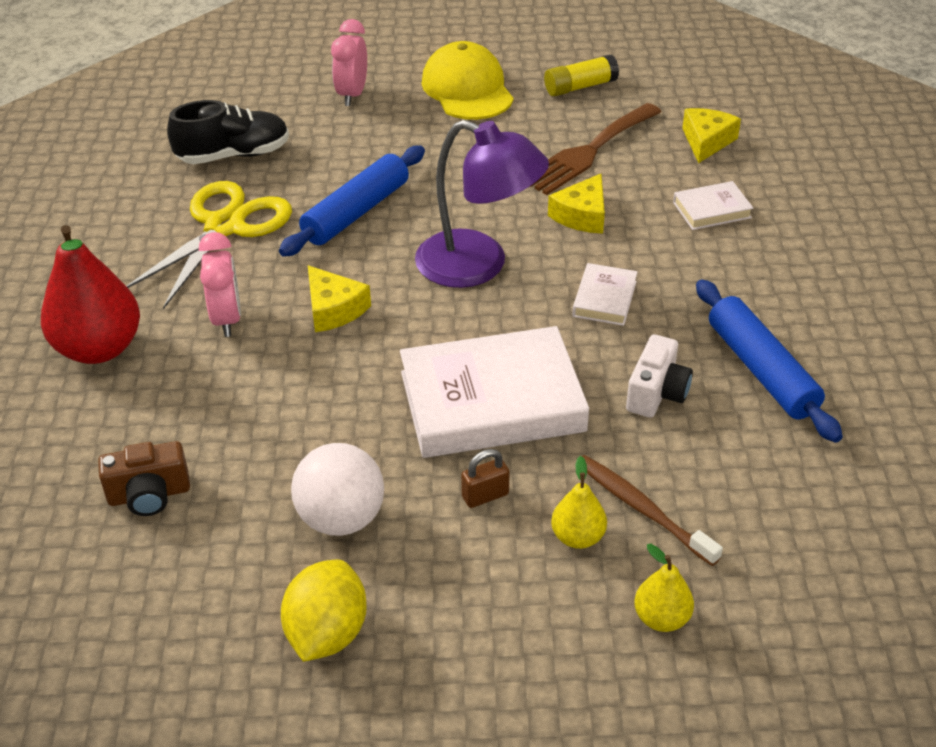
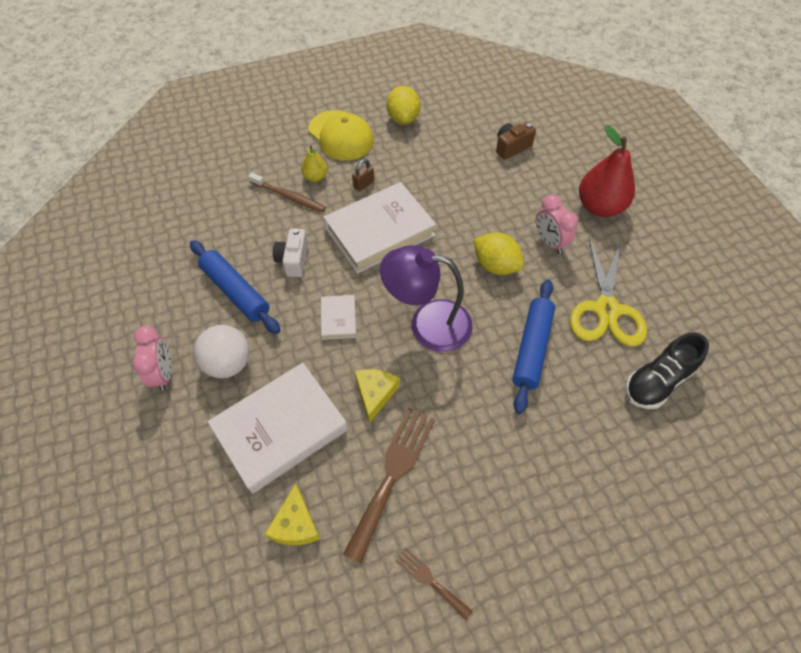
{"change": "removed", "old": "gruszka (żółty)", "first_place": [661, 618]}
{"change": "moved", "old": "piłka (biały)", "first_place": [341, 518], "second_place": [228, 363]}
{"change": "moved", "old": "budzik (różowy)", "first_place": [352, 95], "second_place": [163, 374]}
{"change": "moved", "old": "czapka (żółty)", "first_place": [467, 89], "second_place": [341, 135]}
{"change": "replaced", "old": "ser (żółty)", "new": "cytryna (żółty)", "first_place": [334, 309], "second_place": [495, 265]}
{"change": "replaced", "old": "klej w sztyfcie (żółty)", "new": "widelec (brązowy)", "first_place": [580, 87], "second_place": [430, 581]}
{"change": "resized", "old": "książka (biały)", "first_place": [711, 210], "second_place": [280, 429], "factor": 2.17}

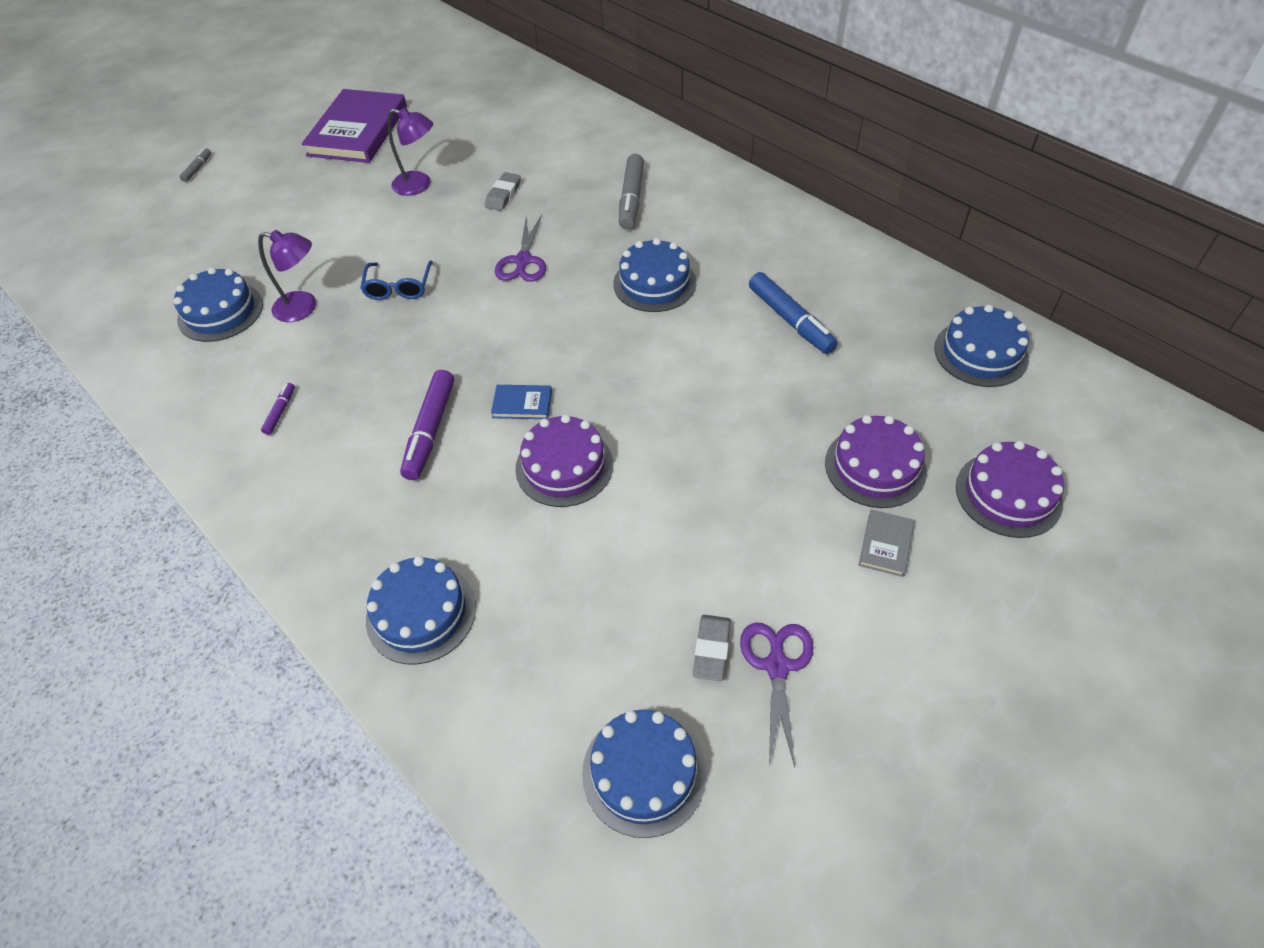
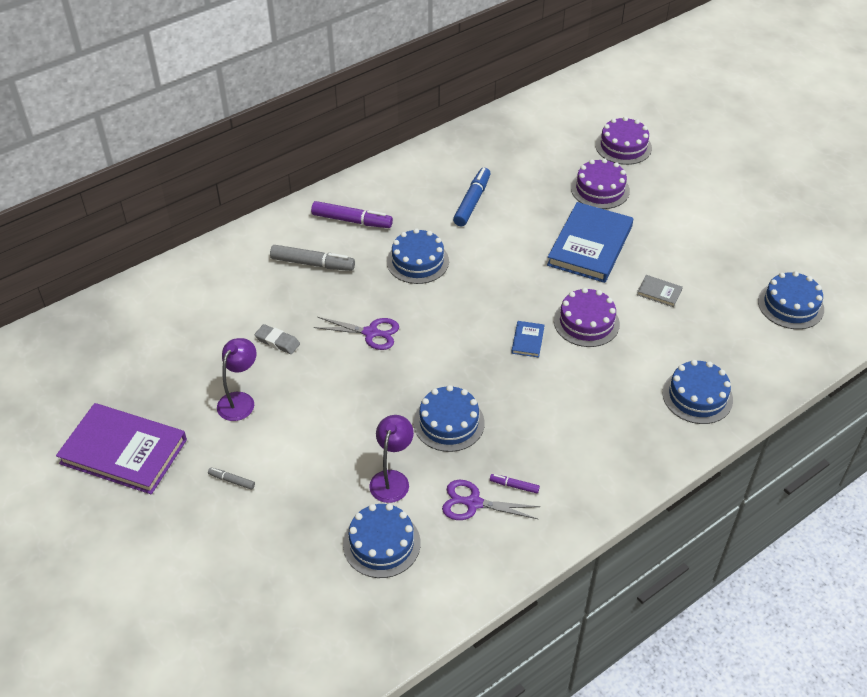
{"change": "removed", "old": "okulary (niebieski)", "first_place": [399, 287]}
{"change": "removed", "old": "gumka do mazania (szary)", "first_place": [711, 650]}
{"change": "added", "new": "książka (niebieski)", "second_place": [590, 246]}
{"change": "moved", "old": "flamaster (szary)", "first_place": [197, 169], "second_place": [232, 480]}
{"change": "moved", "old": "flamaster (fioletowy)", "first_place": [430, 431], "second_place": [352, 221]}
{"change": "moved", "old": "nożyczki (fioletowy)", "first_place": [777, 665], "second_place": [473, 503]}
{"change": "moved", "old": "książka (szary)", "first_place": [885, 544], "second_place": [659, 292]}
{"change": "moved", "old": "tort (niebieski)", "first_place": [980, 353], "second_place": [449, 423]}
{"change": "turned", "old": "flamaster (niebieski)", "first_place": [790, 320], "second_place": [472, 202], "degrees": -45}

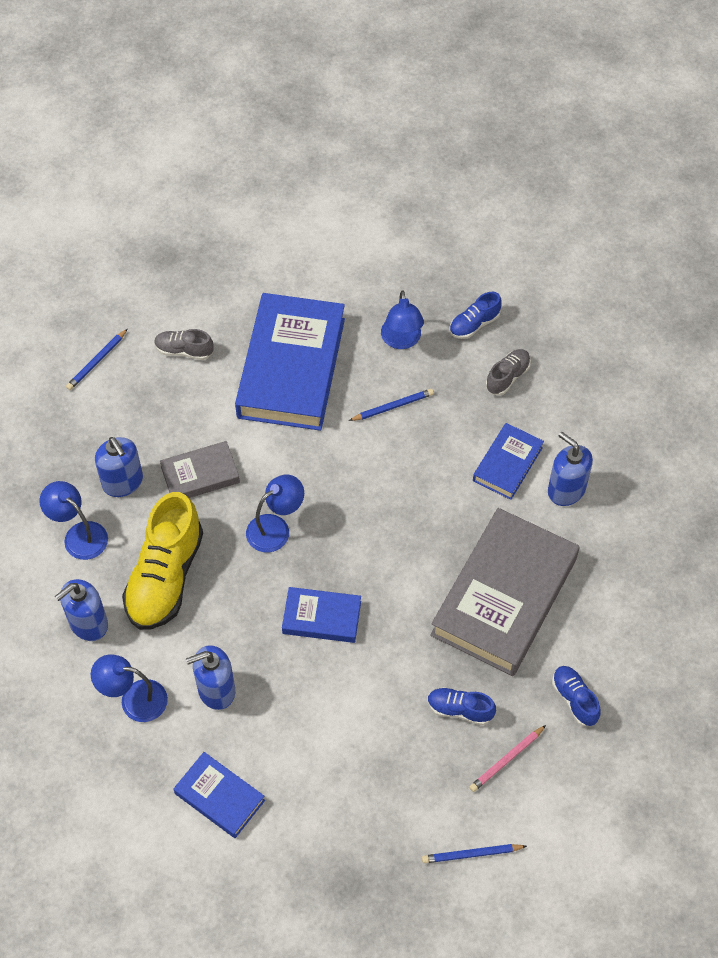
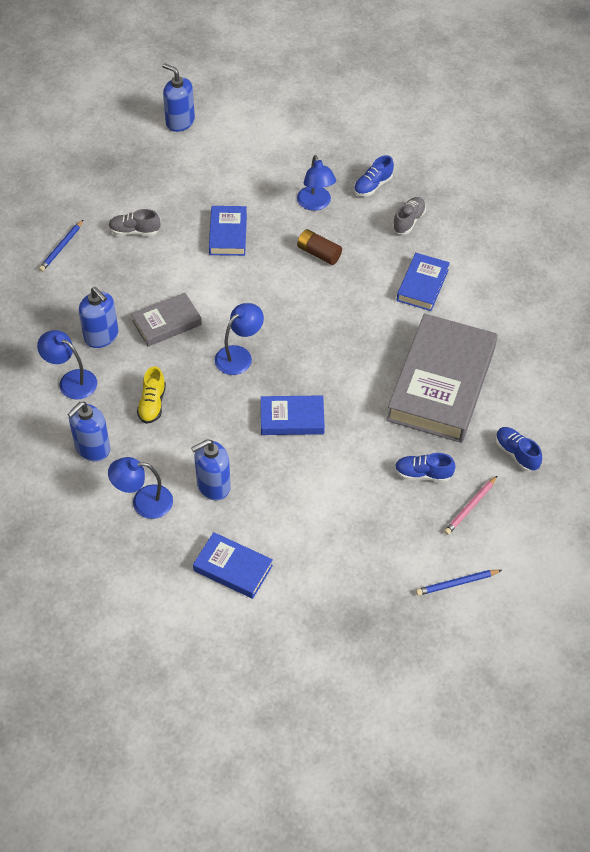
{"change": "moved", "old": "dozownik mydła (niebieski)", "first_place": [566, 490], "second_place": [180, 122]}
{"change": "replaced", "old": "ołówek (niebieski)", "new": "bateria (brązowy)", "first_place": [393, 406], "second_place": [318, 253]}
{"change": "resized", "old": "but (żółty)", "first_place": [165, 577], "second_place": [152, 404], "factor": 0.49}
{"change": "resized", "old": "książka (niebieski)", "first_place": [291, 368], "second_place": [228, 234], "factor": 0.49}

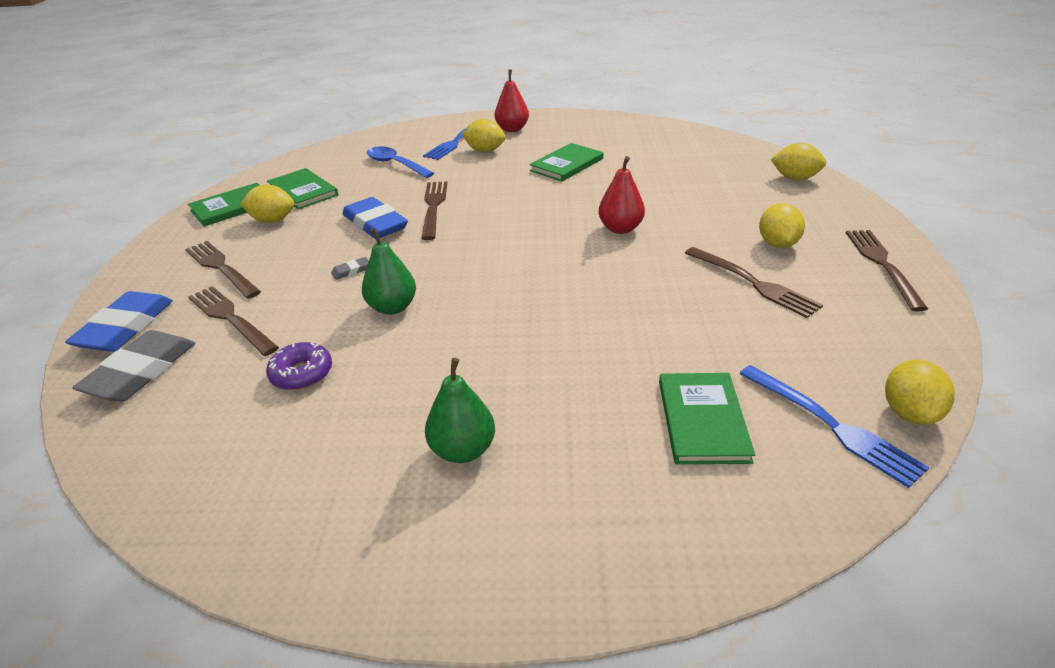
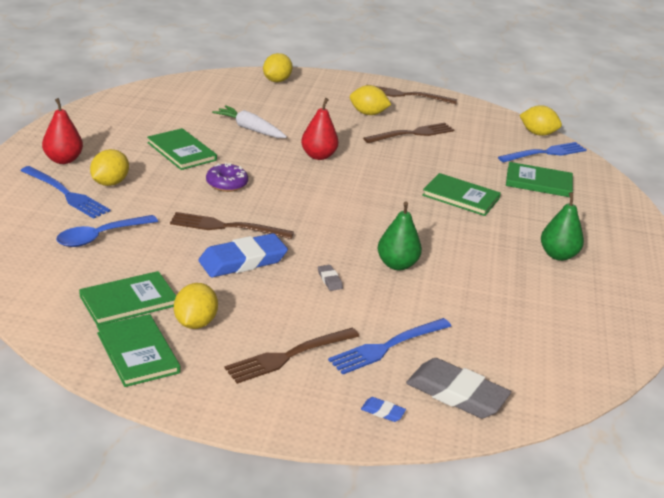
{"change": "added", "new": "marchewka (biały)", "second_place": [250, 129]}
{"change": "added", "new": "książka (zielony)", "second_place": [461, 197]}
{"change": "moved", "old": "donut (fioletowy)", "first_place": [302, 374], "second_place": [226, 184]}
{"change": "recoloured", "old": "widelec (brązowy)", "new": "widelec (niebieski)", "first_place": [230, 318], "second_place": [387, 347]}
{"change": "resized", "old": "gumka do mazania (niebieski)", "first_place": [125, 327], "second_place": [383, 412], "factor": 0.42}

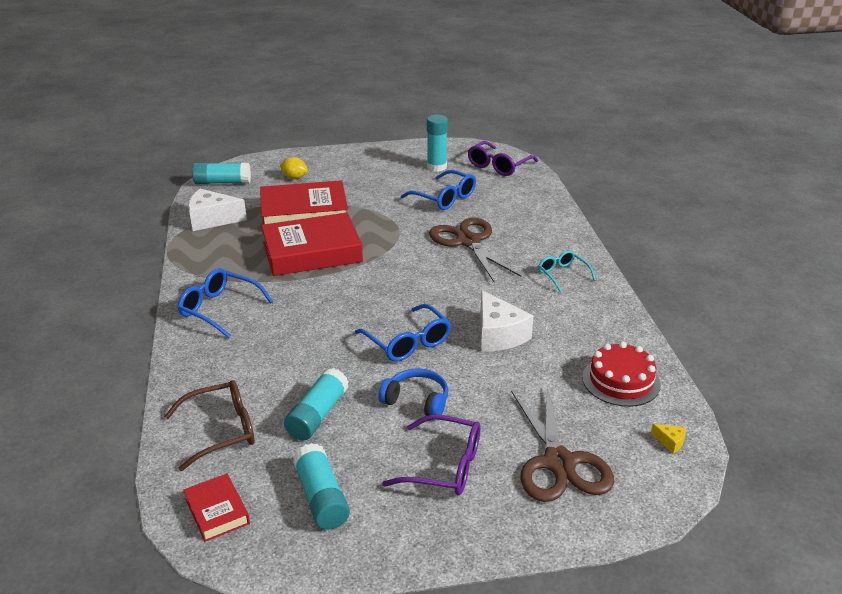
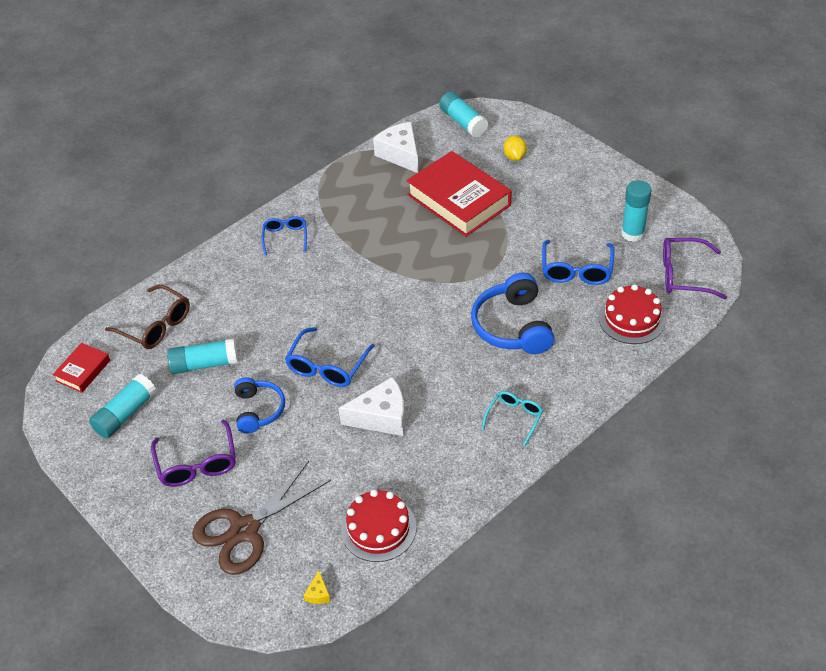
{"change": "removed", "old": "książka (czerwony)", "first_place": [312, 252]}
{"change": "added", "new": "tort (czerwony)", "second_place": [631, 318]}
{"change": "replaced", "old": "nożyczki (brązowy)", "new": "słuchawki (niebieski)", "first_place": [468, 241], "second_place": [513, 326]}
{"change": "turned", "old": "ser (biały)", "first_place": [498, 335], "second_place": [381, 417], "degrees": -135}
{"change": "resized", "old": "okulary (niebieski)", "first_place": [219, 309], "second_place": [285, 237], "factor": 0.66}

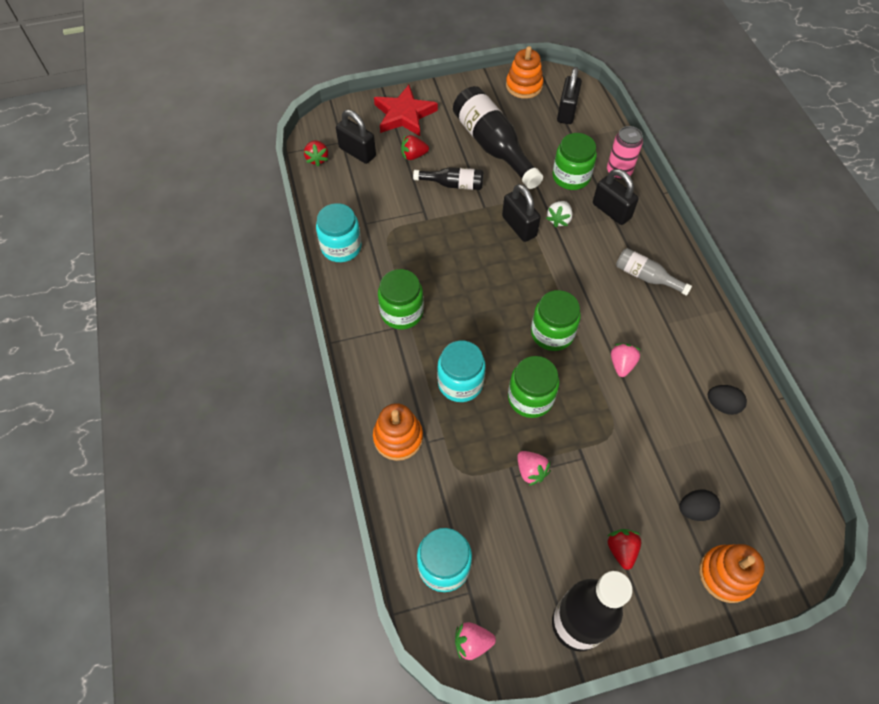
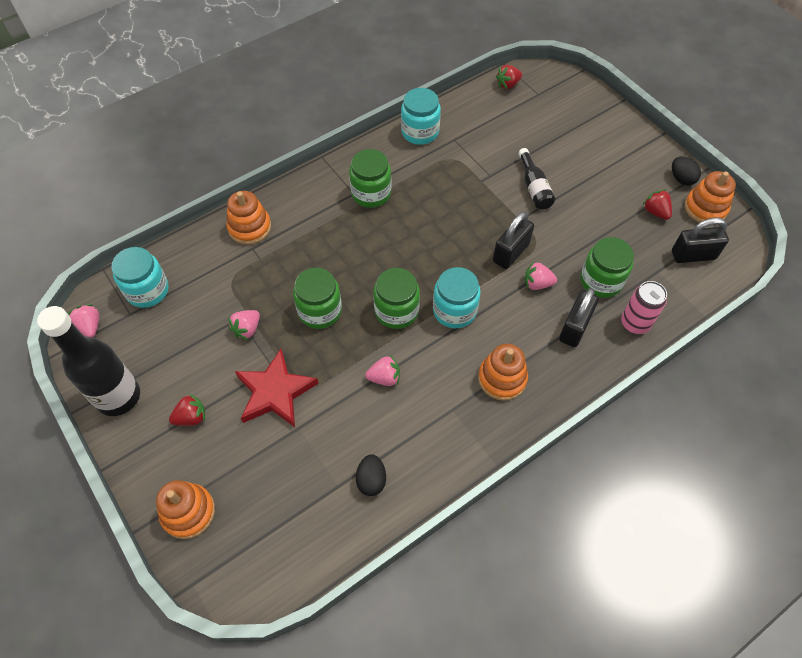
{"change": "removed", "old": "kłódka (czarny)", "first_place": [357, 152]}
{"change": "removed", "old": "butelka (czarny)", "first_place": [493, 146]}
{"change": "moved", "old": "gwiazda (czerwony)", "first_place": [404, 115], "second_place": [275, 392]}
{"change": "moved", "old": "truskawka (czerwony)", "first_place": [413, 155], "second_place": [655, 212]}
{"change": "moved", "old": "słoik (turkusowy)", "first_place": [460, 383], "second_place": [454, 310]}
{"change": "moved", "old": "jajko (czarny)", "first_place": [694, 510], "second_place": [681, 179]}
{"change": "replaced", "old": "butelka (szary)", "new": "zabawka nakładanka (pomarańczowy)", "first_place": [646, 277], "second_place": [502, 378]}
{"change": "recoloured", "old": "truskawka (biały)", "new": "truskawka (różowy)", "first_place": [559, 219], "second_place": [537, 284]}

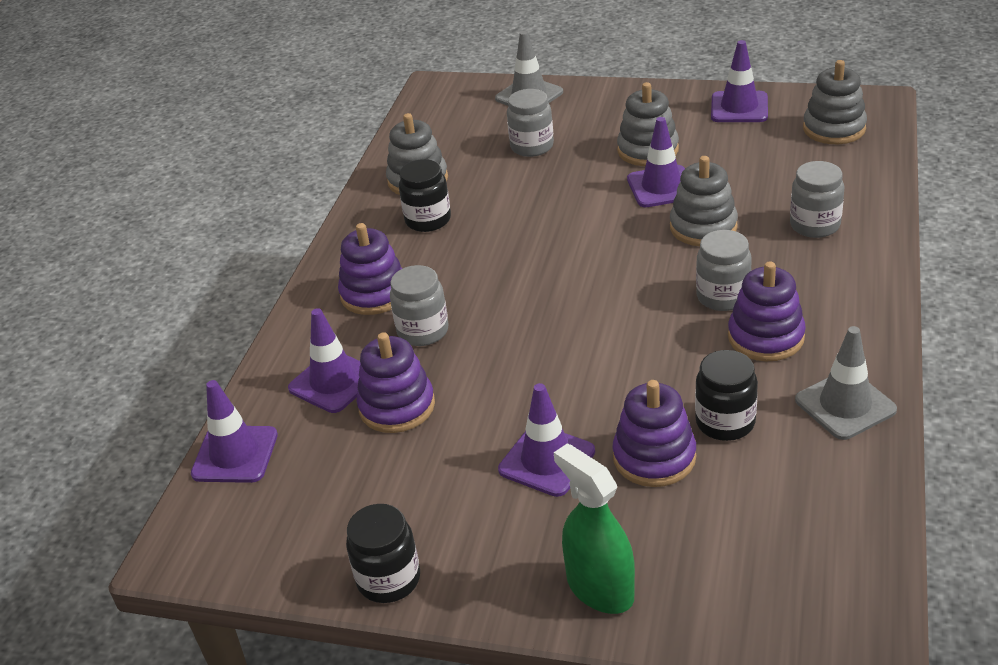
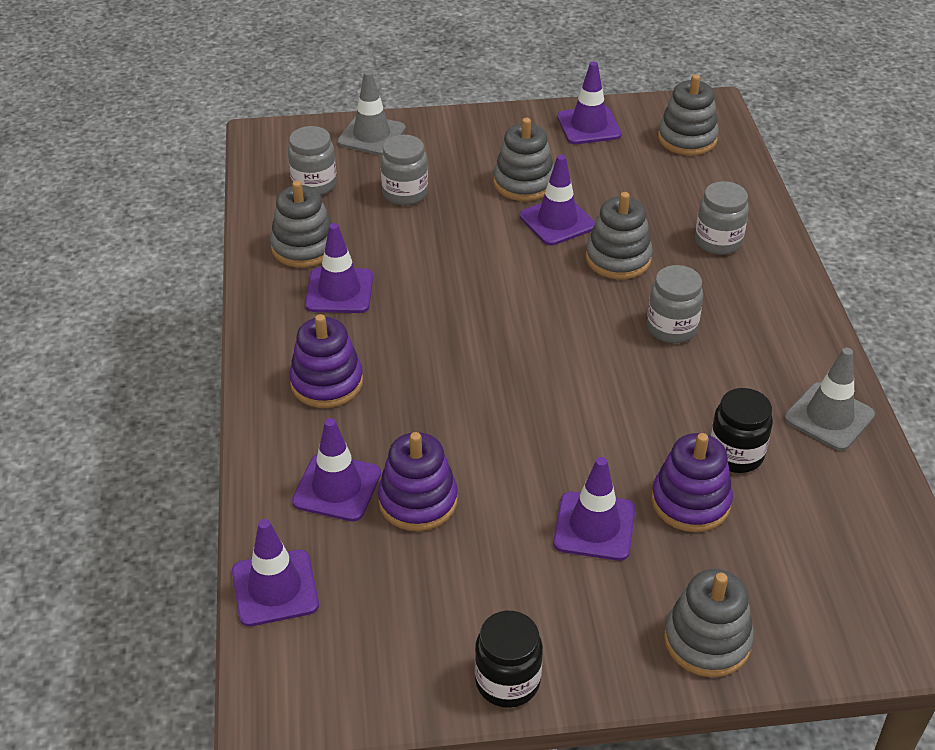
{"change": "removed", "old": "zabawka nakładanka (fioletowy)", "first_place": [766, 337]}
{"change": "moved", "old": "słoik (szary)", "first_place": [423, 331], "second_place": [314, 184]}
{"change": "replaced", "old": "słoik (czarny)", "new": "pachołek (fioletowy)", "first_place": [428, 220], "second_place": [339, 291]}
{"change": "replaced", "old": "spryskiwacz (zielony)", "new": "zabawka nakładanka (szary)", "first_place": [600, 588], "second_place": [707, 640]}

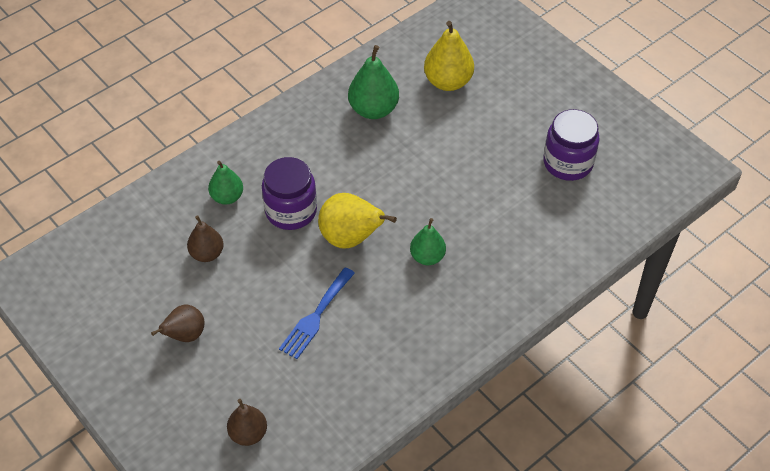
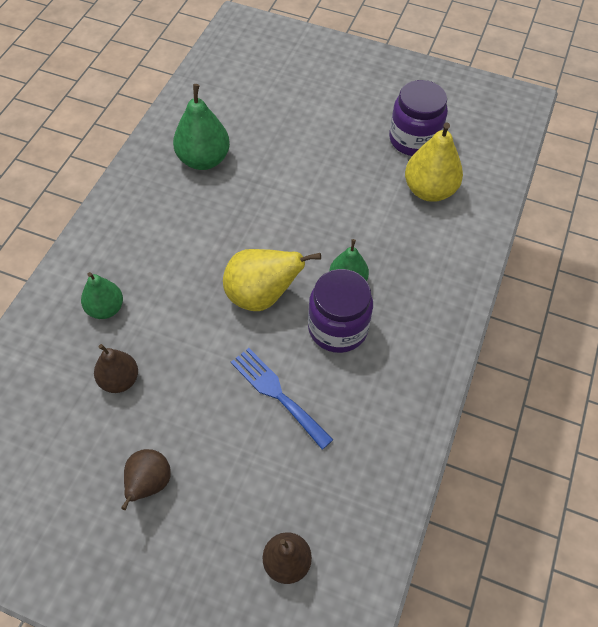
{"change": "moved", "old": "słoik (fioletowy)", "first_place": [291, 211], "second_place": [337, 328]}
{"change": "moved", "old": "gruszka (żółty)", "first_place": [448, 82], "second_place": [429, 190]}
{"change": "turned", "old": "widelec (niebieski)", "first_place": [316, 316], "second_place": [277, 394], "degrees": 135}

